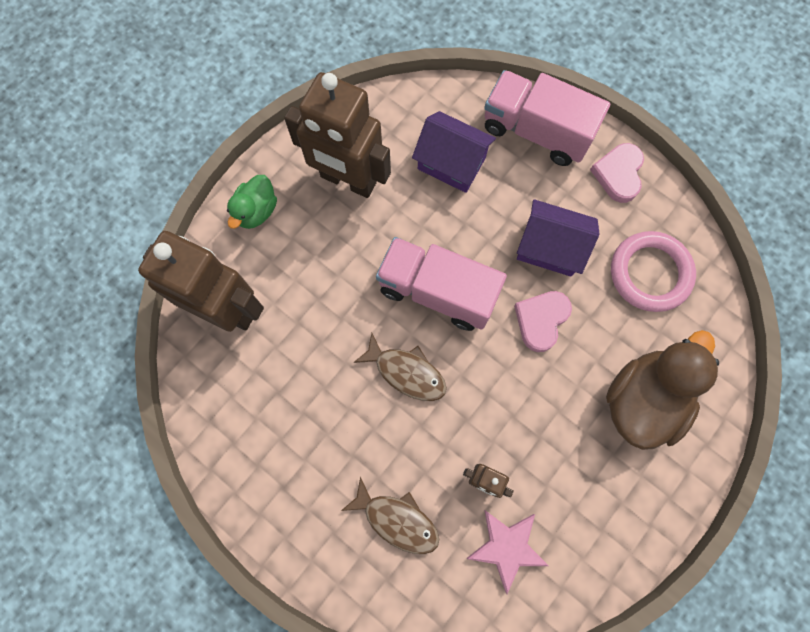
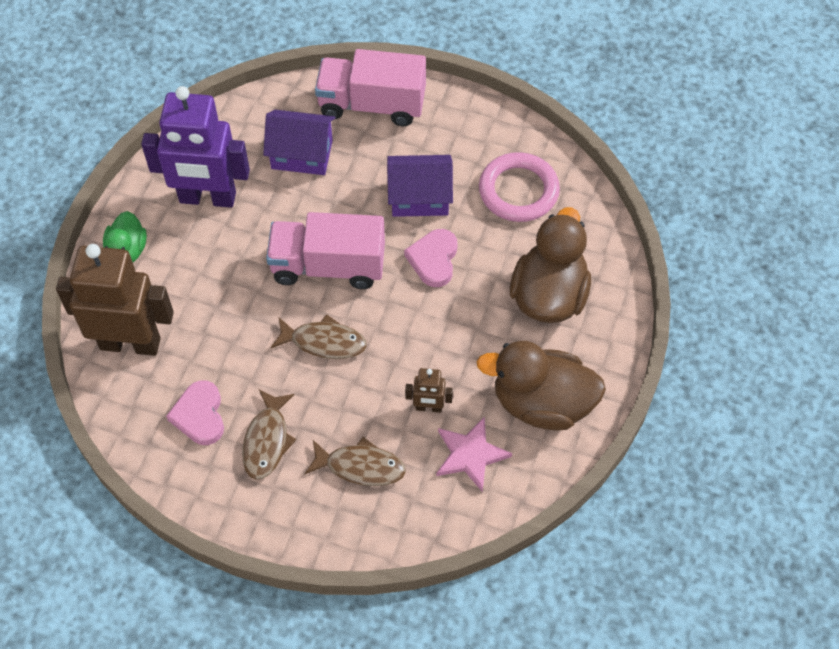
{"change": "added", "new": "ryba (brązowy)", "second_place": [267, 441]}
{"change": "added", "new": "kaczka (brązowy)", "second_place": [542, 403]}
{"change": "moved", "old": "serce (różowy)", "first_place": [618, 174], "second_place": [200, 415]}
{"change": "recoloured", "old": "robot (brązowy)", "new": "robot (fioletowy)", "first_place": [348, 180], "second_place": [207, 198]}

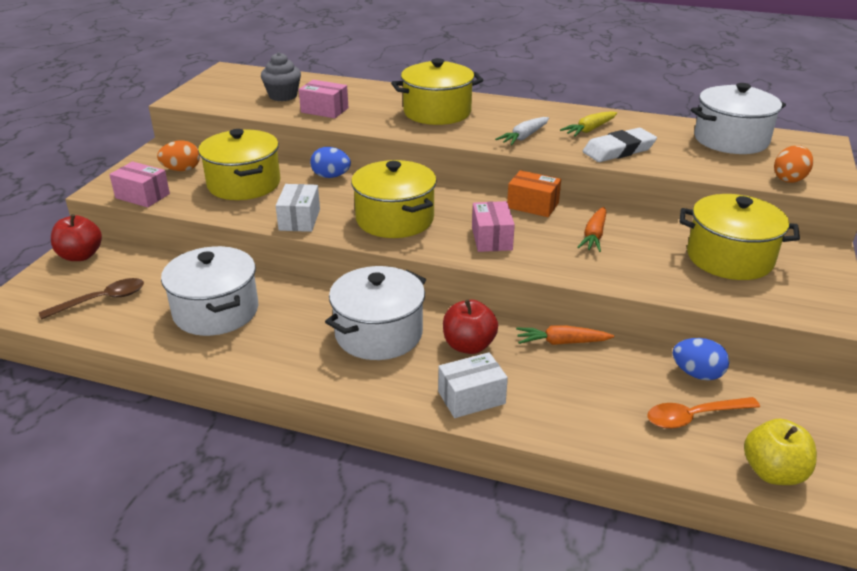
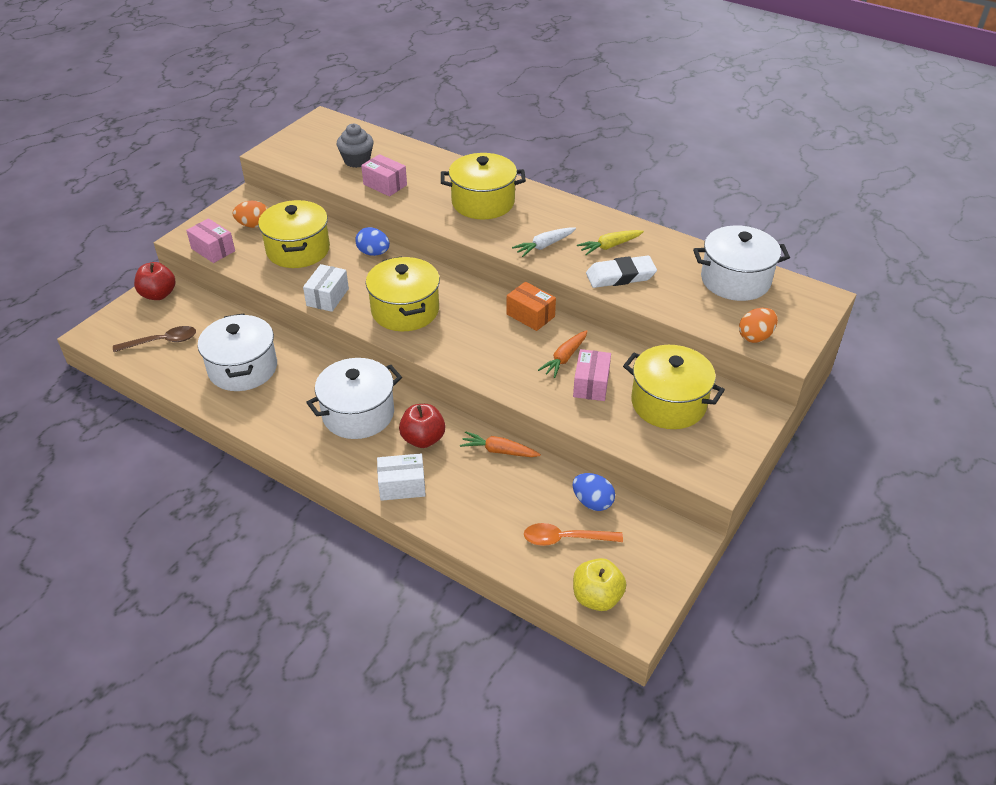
{"change": "moved", "old": "pudełko (różowy)", "first_place": [491, 239], "second_place": [591, 384]}

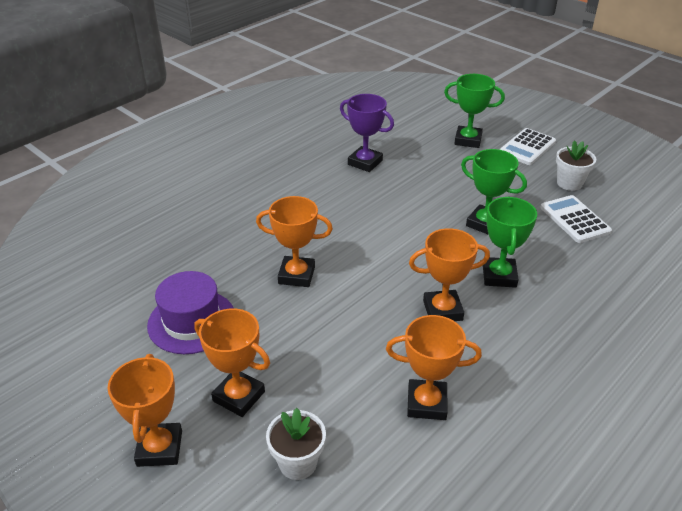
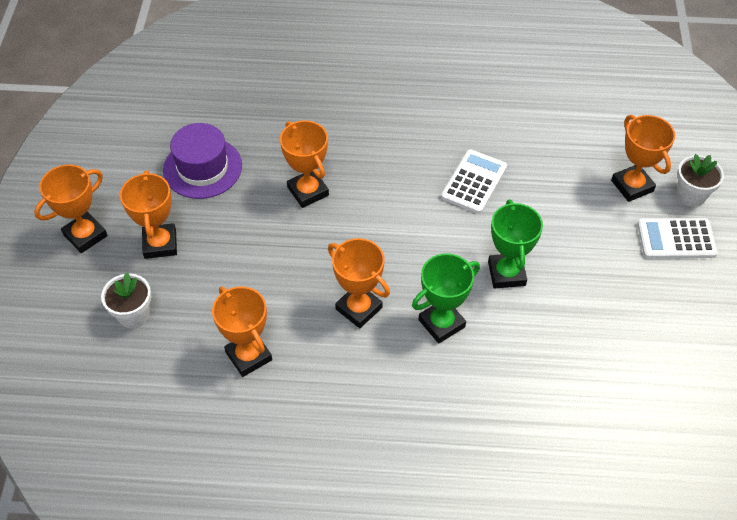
{"change": "removed", "old": "puchar (fioletowy)", "first_place": [365, 162]}
{"change": "moved", "old": "kalkulator (biały)", "first_place": [574, 219], "second_place": [474, 182]}
{"change": "moved", "old": "doniczka (biały)", "first_place": [569, 183], "second_place": [691, 195]}
{"change": "recoloured", "old": "puchar (zielony)", "new": "puchar (pomarańczowy)", "first_place": [468, 140], "second_place": [632, 186]}

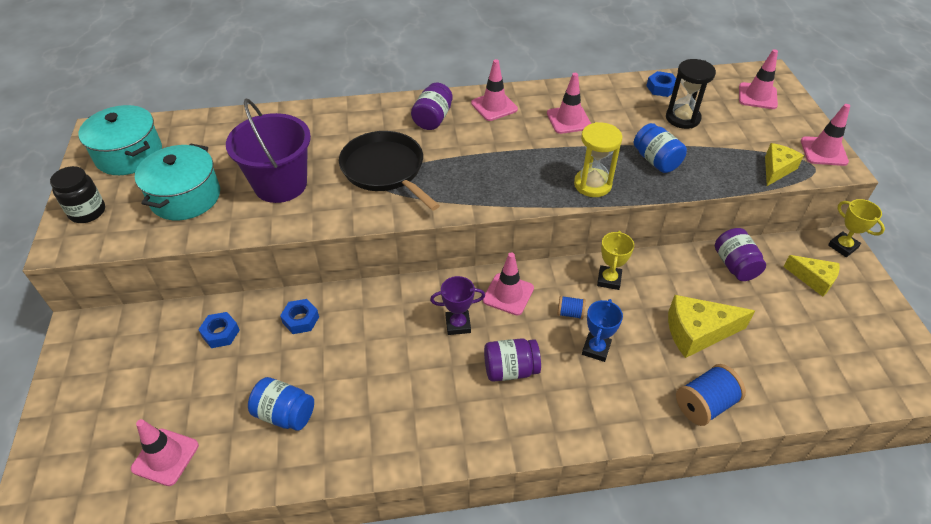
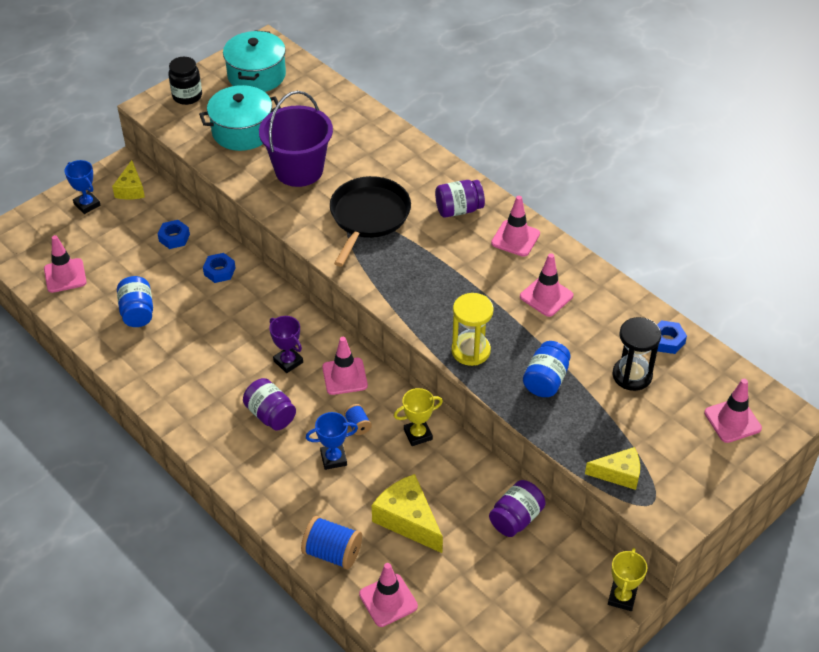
{"change": "added", "new": "puchar (niebieski)", "second_place": [87, 204]}
{"change": "moved", "old": "ser (żółty)", "first_place": [813, 279], "second_place": [131, 189]}
{"change": "moved", "old": "pachołek (różowy)", "first_place": [823, 151], "second_place": [388, 600]}

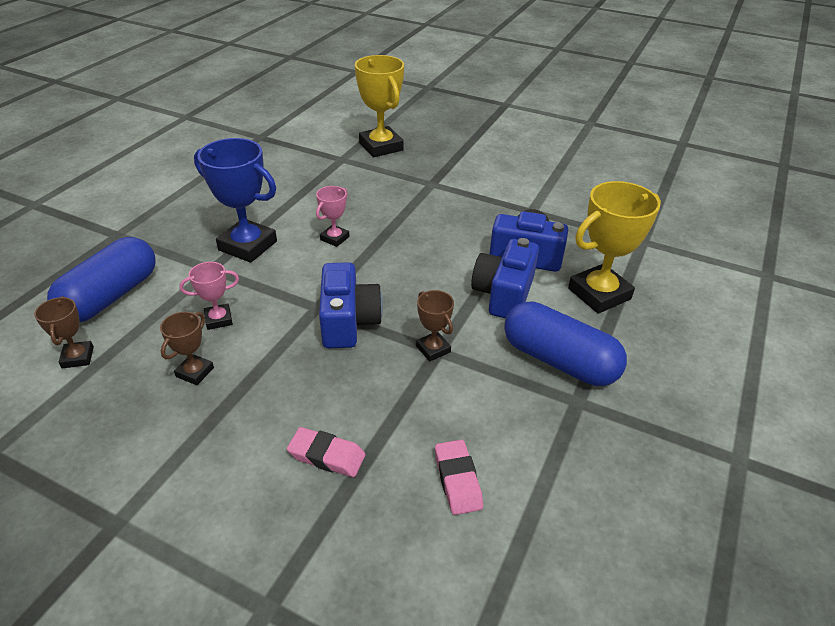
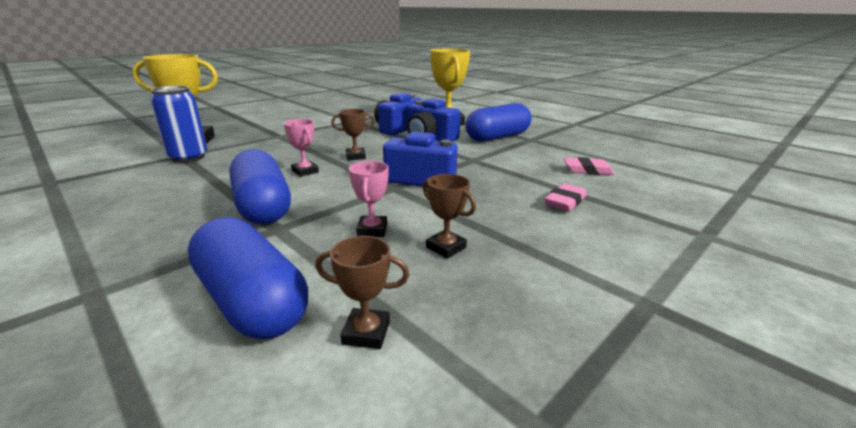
{"change": "added", "new": "puszka (niebieski)", "second_place": [188, 157]}
{"change": "moved", "old": "puchar (brązowy)", "first_place": [433, 349], "second_place": [355, 156]}
{"change": "replaced", "old": "puchar (niebieski)", "new": "kapsułka (niebieski)", "first_place": [248, 246], "second_place": [263, 206]}

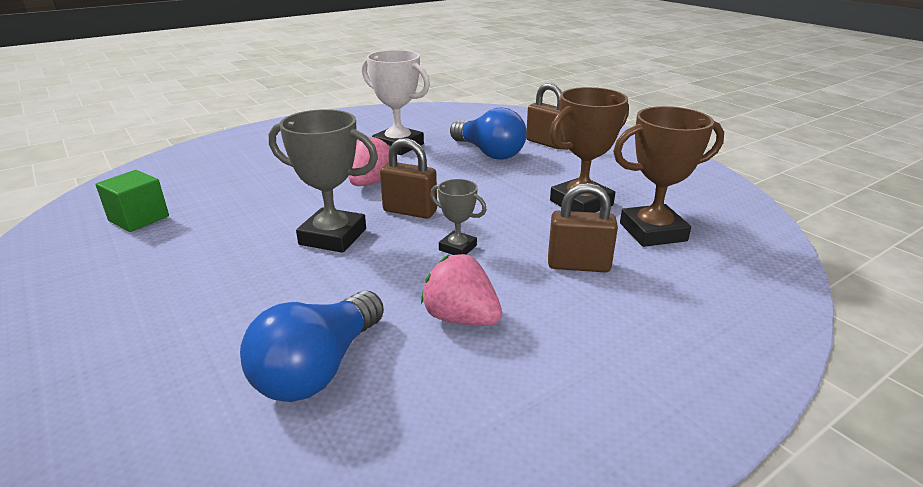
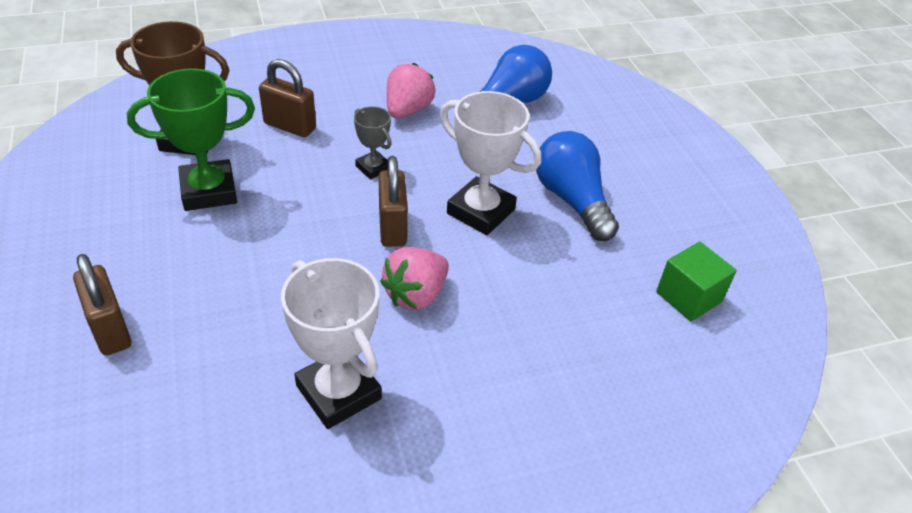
{"change": "moved", "old": "żarówka (niebieski)", "first_place": [489, 153], "second_place": [572, 200]}
{"change": "recoloured", "old": "puchar (szary)", "new": "puchar (biały)", "first_place": [333, 237], "second_place": [480, 211]}
{"change": "recoloured", "old": "puchar (brązowy)", "new": "puchar (zielony)", "first_place": [581, 203], "second_place": [209, 191]}
{"change": "turned", "old": "kłódka (brązowy)", "first_place": [410, 211], "second_place": [392, 227], "degrees": 45}
{"change": "turned", "old": "truskawka (różowy)", "first_place": [461, 318], "second_place": [407, 110], "degrees": -120}

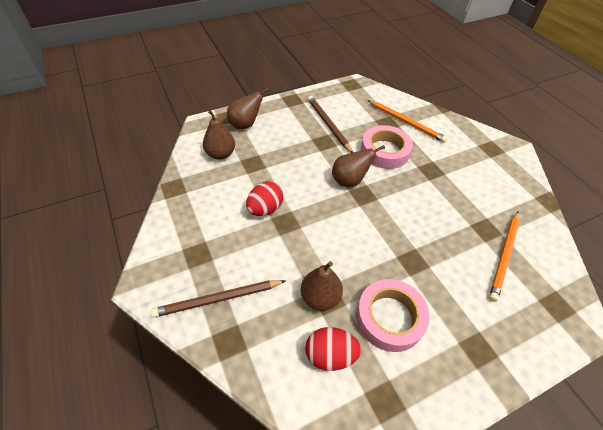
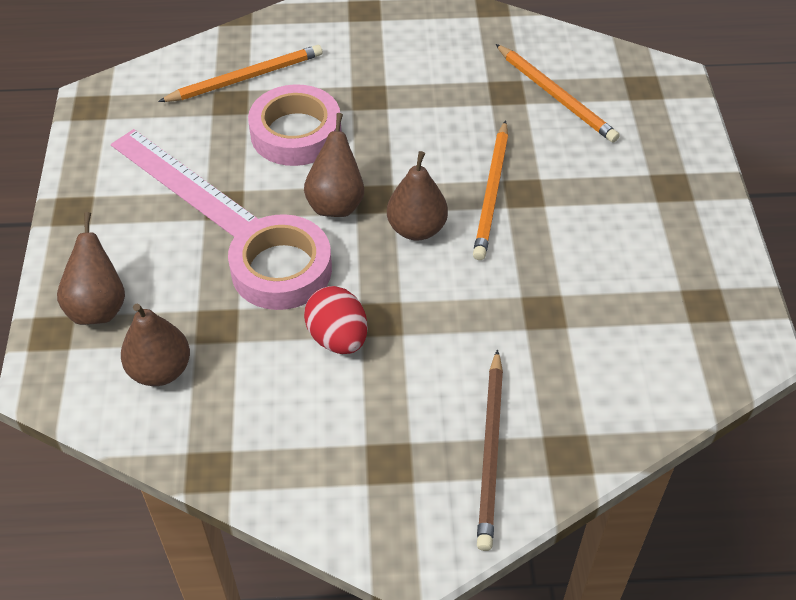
{"change": "removed", "old": "jajko (czerwony)", "first_place": [330, 355]}
{"change": "added", "new": "ołówek (pomarańczowy)", "second_place": [492, 193]}
{"change": "moved", "old": "gruszka (brązowy)", "first_place": [320, 297], "second_place": [416, 229]}
{"change": "moved", "old": "taśma klejąca (różowy)", "first_place": [390, 317], "second_place": [281, 269]}
{"change": "replaced", "old": "ołówek (brązowy)", "new": "linijka (różowy)", "first_place": [328, 125], "second_place": [183, 182]}

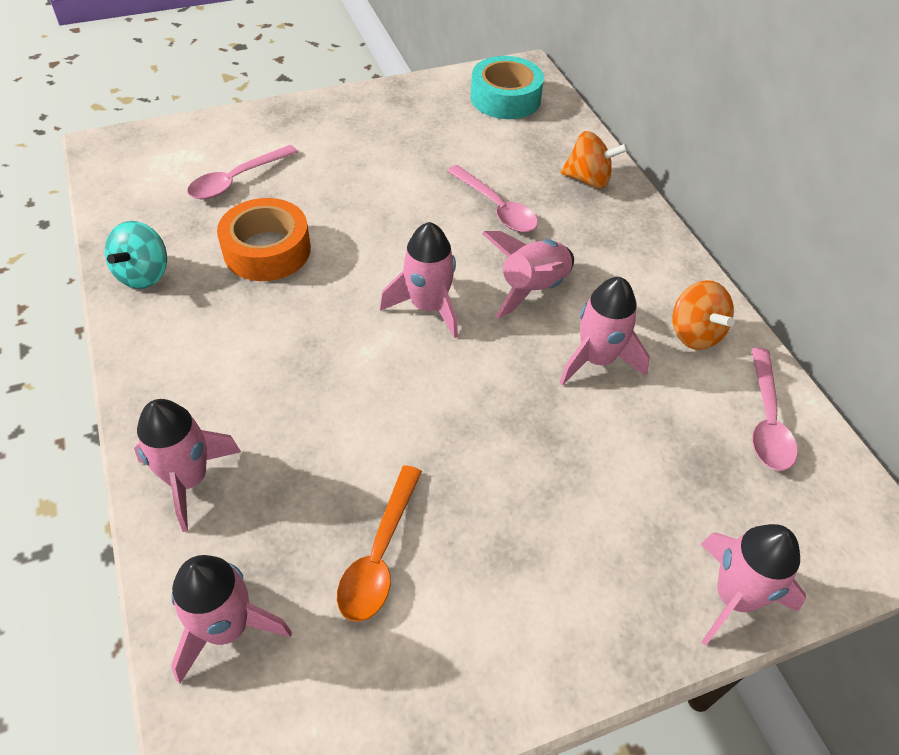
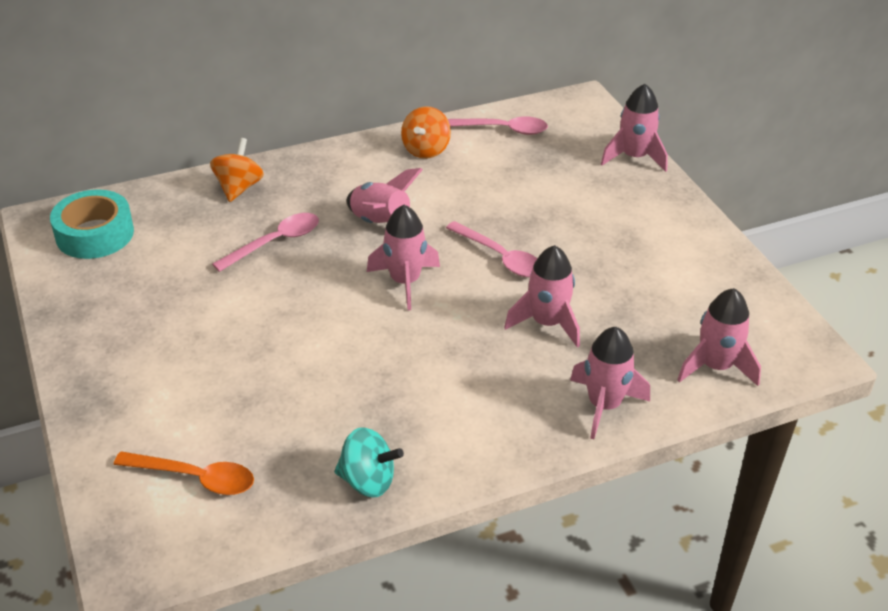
{"change": "removed", "old": "taśma klejąca (pomarańczowy)", "first_place": [267, 250]}
{"change": "moved", "old": "łyżka (różowy)", "first_place": [236, 180], "second_place": [500, 257]}
{"change": "moved", "old": "łyżka (pomarańczowy)", "first_place": [379, 555], "second_place": [195, 478]}
{"change": "moved", "old": "rakieta (różowy)", "first_place": [597, 359], "second_place": [547, 323]}
{"change": "turned", "old": "bączek (pomarańczowy)", "first_place": [694, 333], "second_place": [426, 150], "degrees": 135}

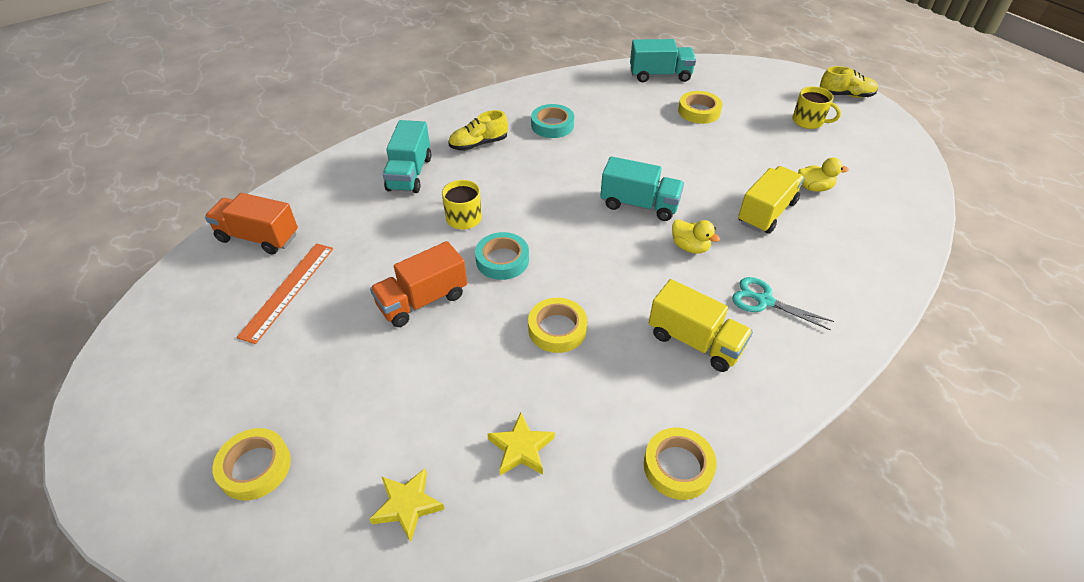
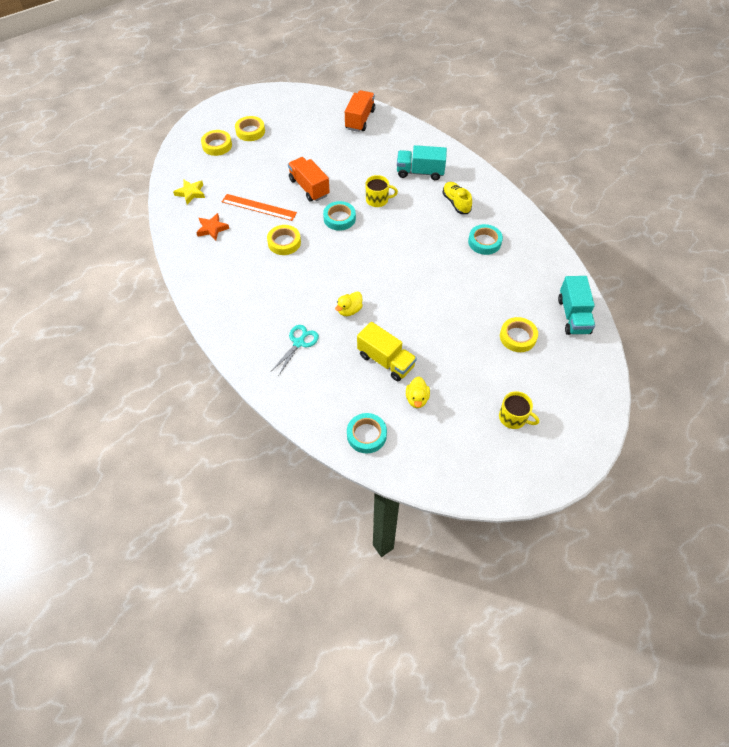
{"change": "removed", "old": "ciężarówka (turkusowy)", "first_place": [639, 205]}
{"change": "removed", "old": "ciężarówka (żółty)", "first_place": [695, 341]}
{"change": "removed", "old": "but (żółty)", "first_place": [845, 95]}
{"change": "added", "new": "taśma klejąca (turkusowy)", "second_place": [366, 435]}
{"change": "moved", "old": "linijka (pomarańczowy)", "first_place": [288, 290], "second_place": [259, 207]}
{"change": "moved", "old": "taśma klejąca (żółty)", "first_place": [678, 467], "second_place": [250, 131]}
{"change": "recoloured", "old": "gwiazda (żółty)", "new": "gwiazda (pomarańczowy)", "first_place": [521, 448], "second_place": [212, 229]}
{"change": "turned", "old": "kubek (żółty)", "first_place": [808, 121], "second_place": [513, 418], "degrees": -90}

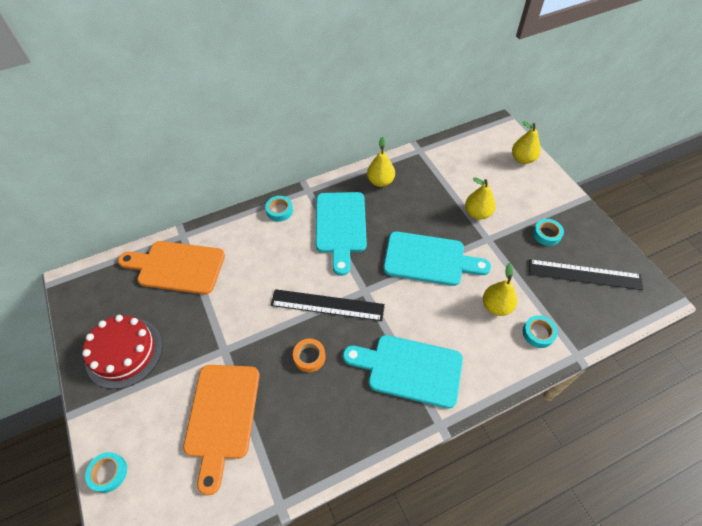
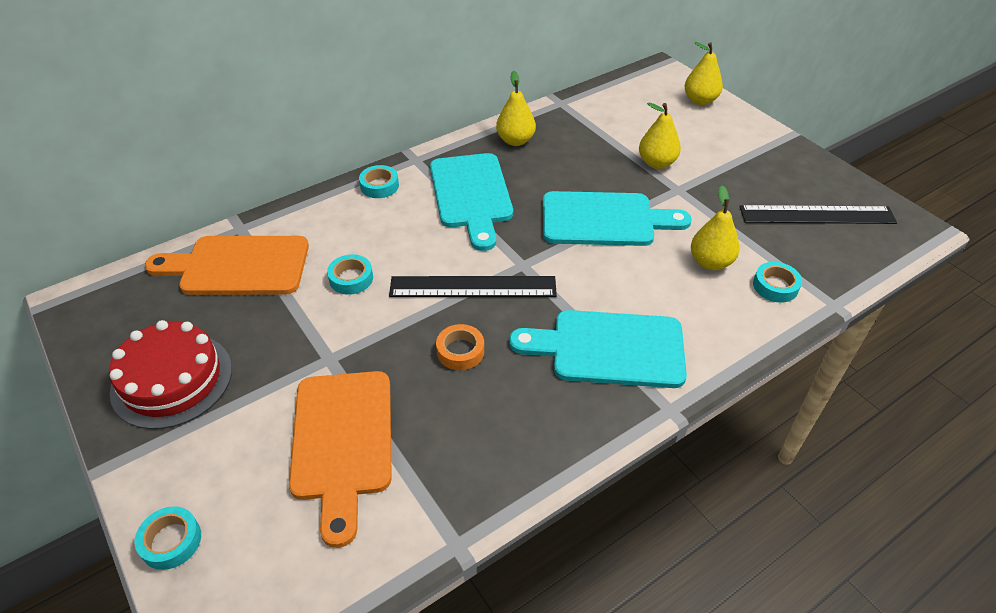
{"change": "moved", "old": "taśma klejąca (turkusowy)", "first_place": [546, 234], "second_place": [351, 278]}

